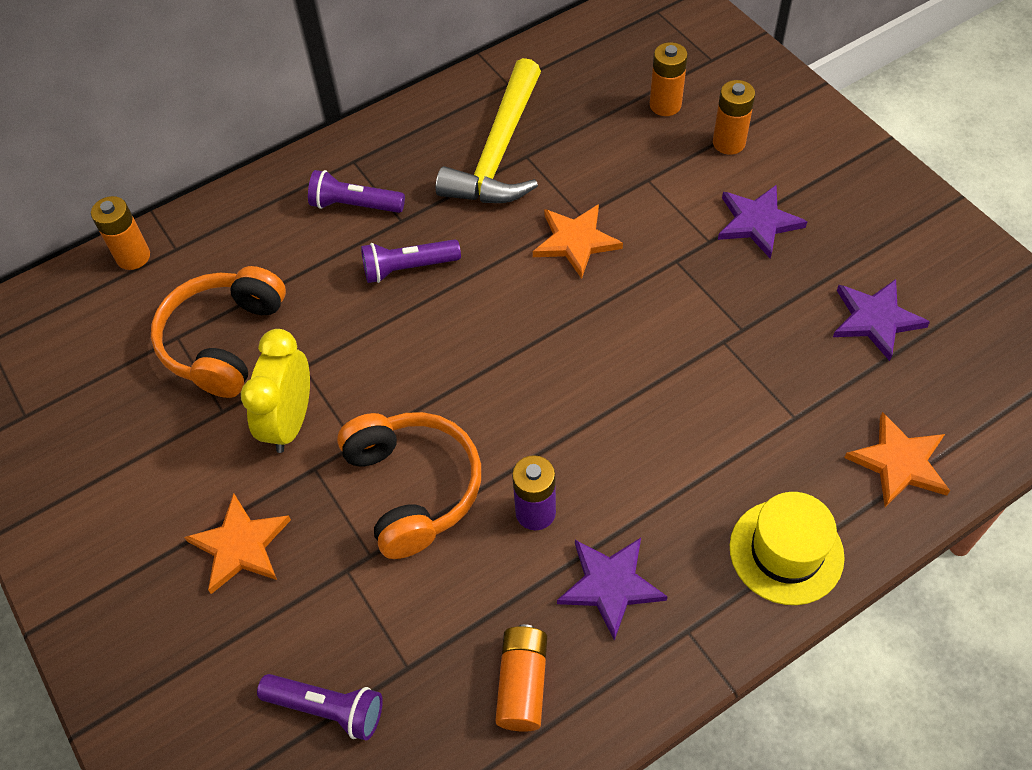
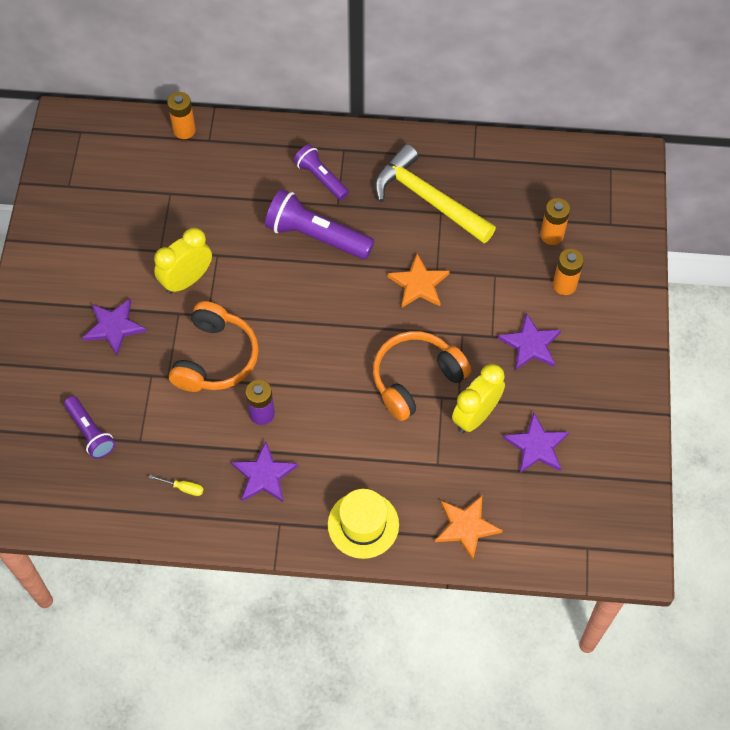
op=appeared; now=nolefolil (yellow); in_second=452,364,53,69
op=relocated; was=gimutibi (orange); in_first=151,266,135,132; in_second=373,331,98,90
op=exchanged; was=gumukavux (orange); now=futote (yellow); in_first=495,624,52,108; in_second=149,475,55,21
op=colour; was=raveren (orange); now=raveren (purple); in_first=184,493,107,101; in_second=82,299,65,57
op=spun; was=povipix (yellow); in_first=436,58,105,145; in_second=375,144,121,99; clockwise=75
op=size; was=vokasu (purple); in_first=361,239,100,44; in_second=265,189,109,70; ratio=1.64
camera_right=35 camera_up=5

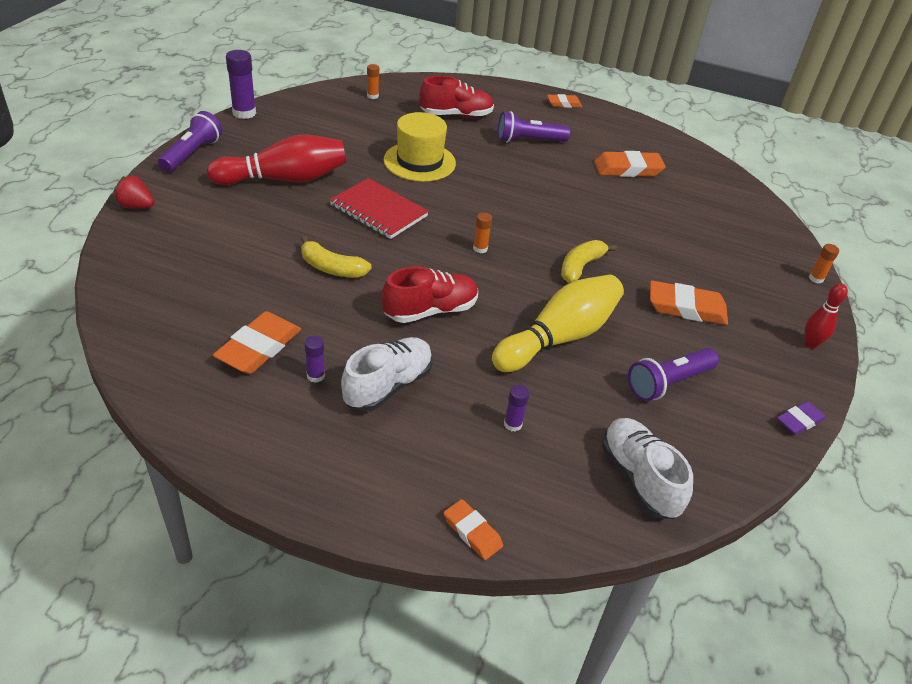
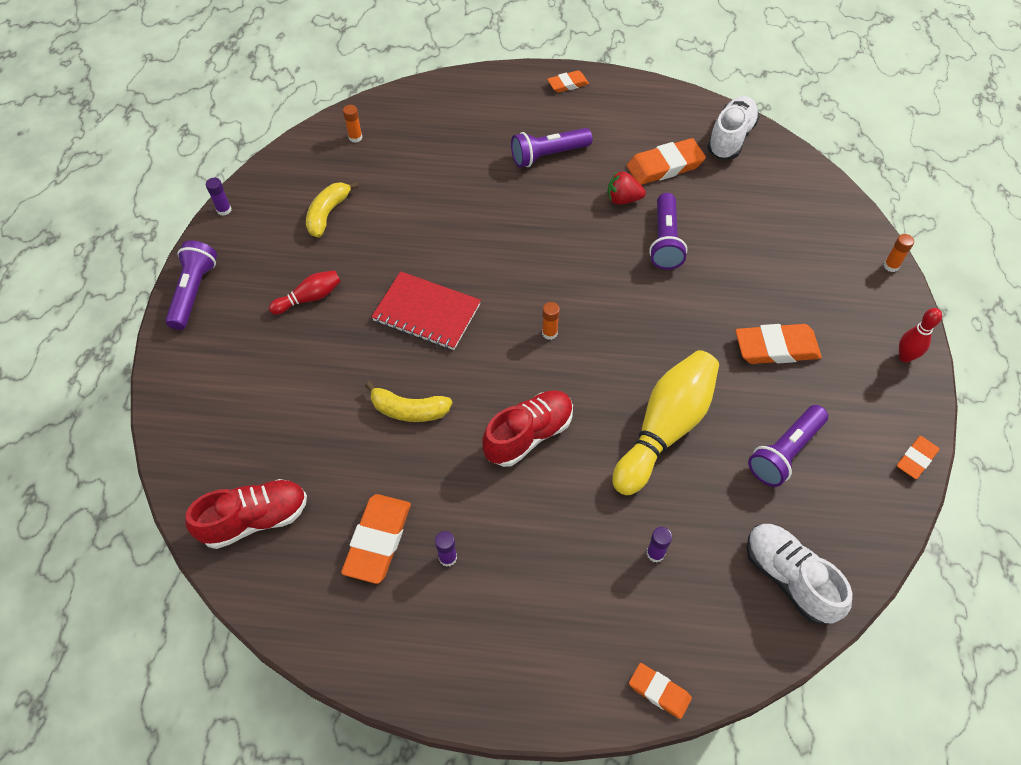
op=missing; was=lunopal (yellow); in_first=384,112,72,70
op=appeared; now=vokasu (purple); in_second=649,193,38,77
op=relocated; was=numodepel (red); in_first=114,176,40,33; in_second=608,171,38,34
op=relocated; was=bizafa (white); in_first=341,337,91,74; in_second=707,96,53,63
op=relocated; was=bizafa (red); in_first=419,76,75,42; in_second=185,479,122,70
op=relocated; was=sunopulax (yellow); in_first=561,240,56,43; in_second=306,181,53,57
op=colour; was=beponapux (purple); now=beponapux (orange); in_first=777,401,48,34; in_second=897,436,42,43
op=size; was=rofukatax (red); in_first=207,135,139,50; in_second=269,270,72,44; ratio=0.49
op=size; was=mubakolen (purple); in_first=226,50,30,69; in_second=206,178,25,38; ratio=0.54
camera_right=-10 camera_up=15

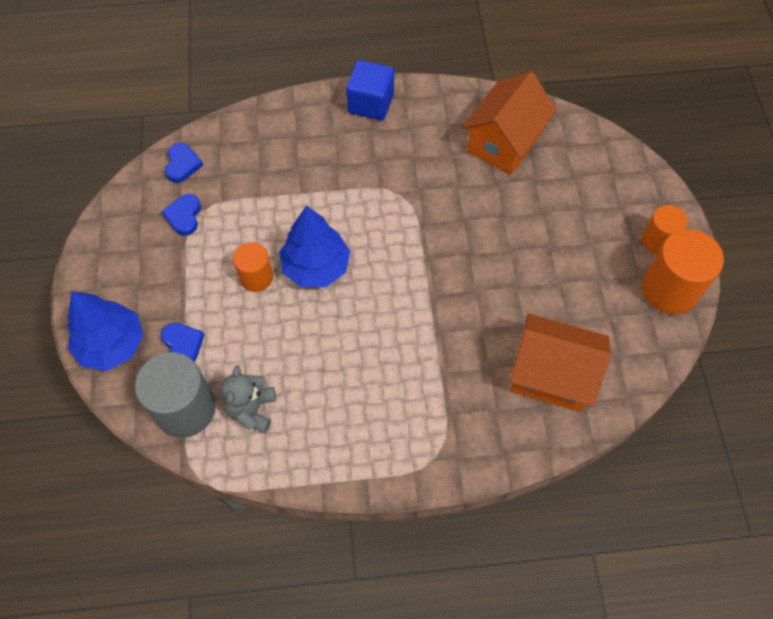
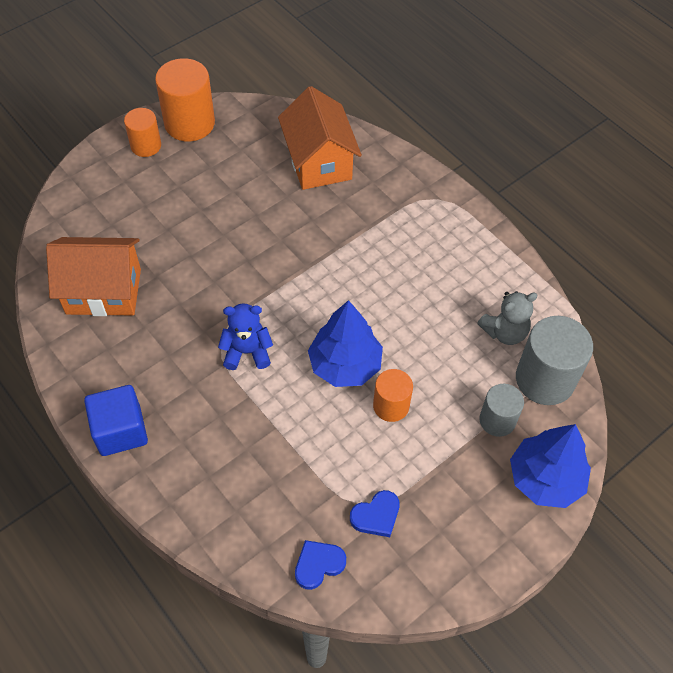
op=appeared; now=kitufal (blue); in_second=218,303,55,67
op=exchanged; was=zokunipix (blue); now=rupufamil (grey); in_first=161,323,43,39; in_second=479,384,45,53
camera_right=-125 camera_up=-5

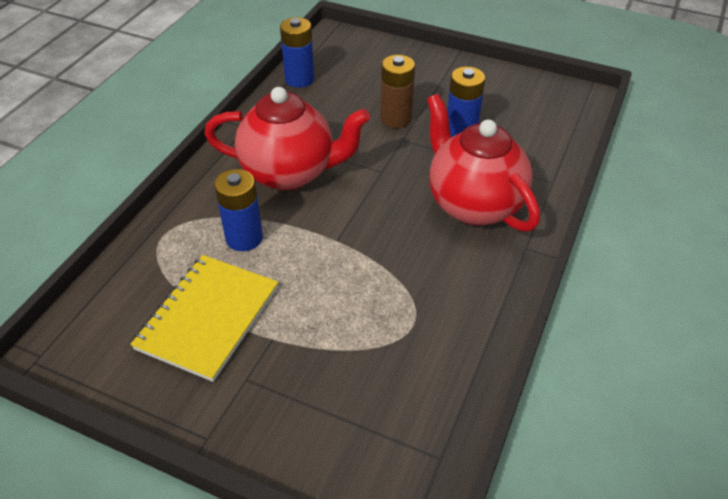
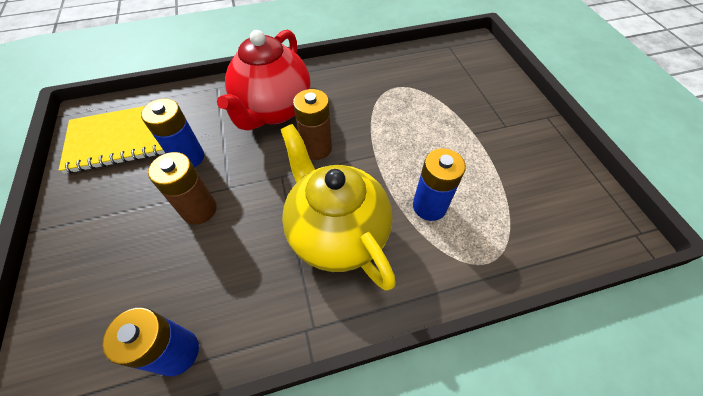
op=appeared; now=gumukavux (brown); in_second=293,89,39,71
op=relocated; was=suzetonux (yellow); in_first=130,255,148,127; in_second=59,106,106,68
op=colour; was=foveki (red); now=foveki (yellow); in_first=205,87,165,103; in_second=280,124,116,166
camera_right=-130 camera_up=10

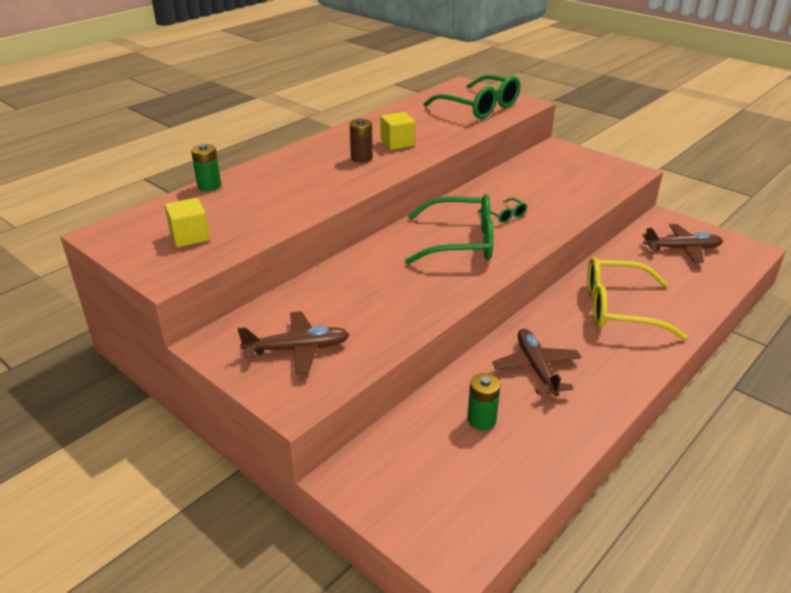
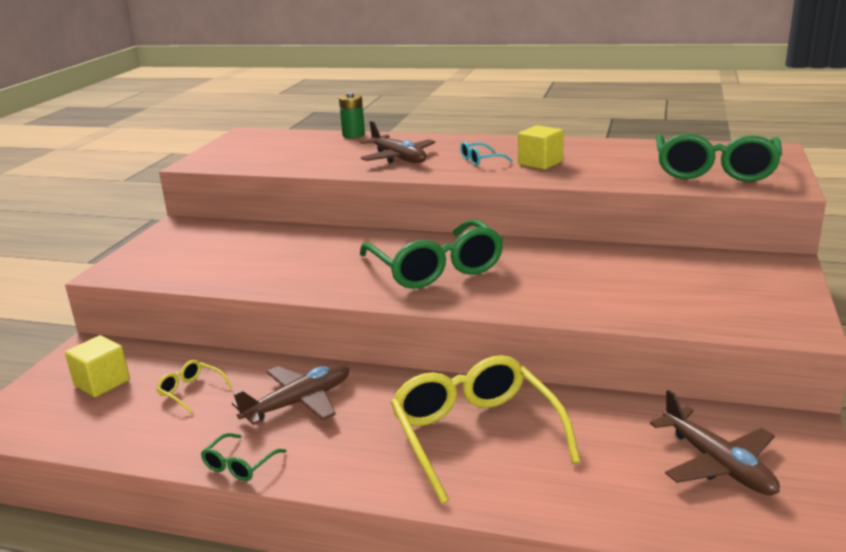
op=relocated; was=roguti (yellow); in_first=165,198,45,49; in_second=65,335,65,62
op=relocated; was=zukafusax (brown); in_first=238,311,112,64; in_second=360,121,75,42
op=relocated; was=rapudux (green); in_first=478,198,49,25; in_second=201,433,85,48
op=exchanged; was=gumukavux (brown); now=rapudux (turquoise); in_first=350,118,23,45; in_second=460,142,53,24
op=exchanged; was=gumukavux (green); now=rapudux (yellow); in_first=467,373,34,57; in_second=156,360,77,53
camera_right=65 camera_up=-10

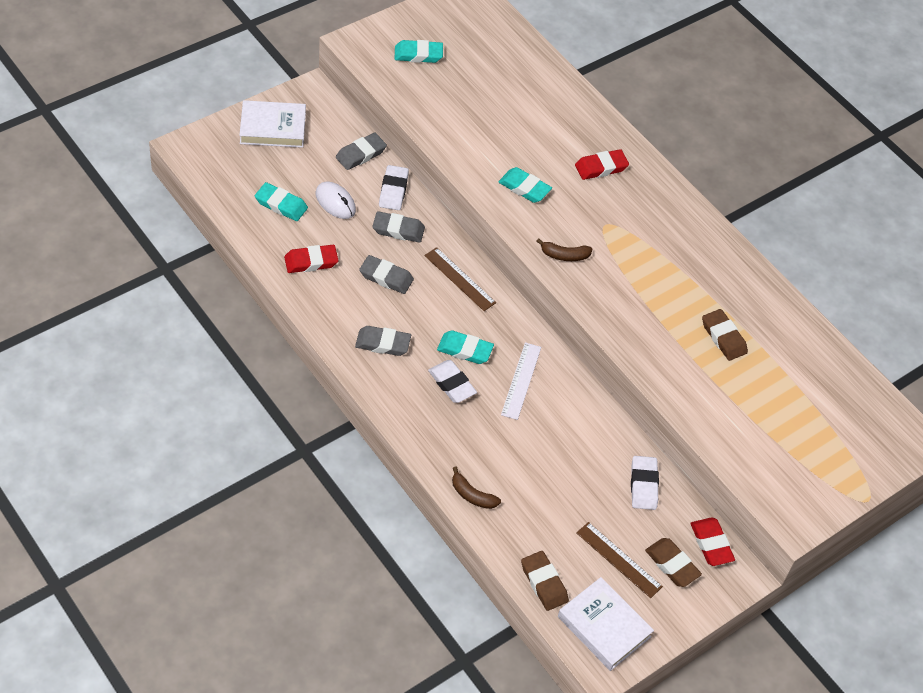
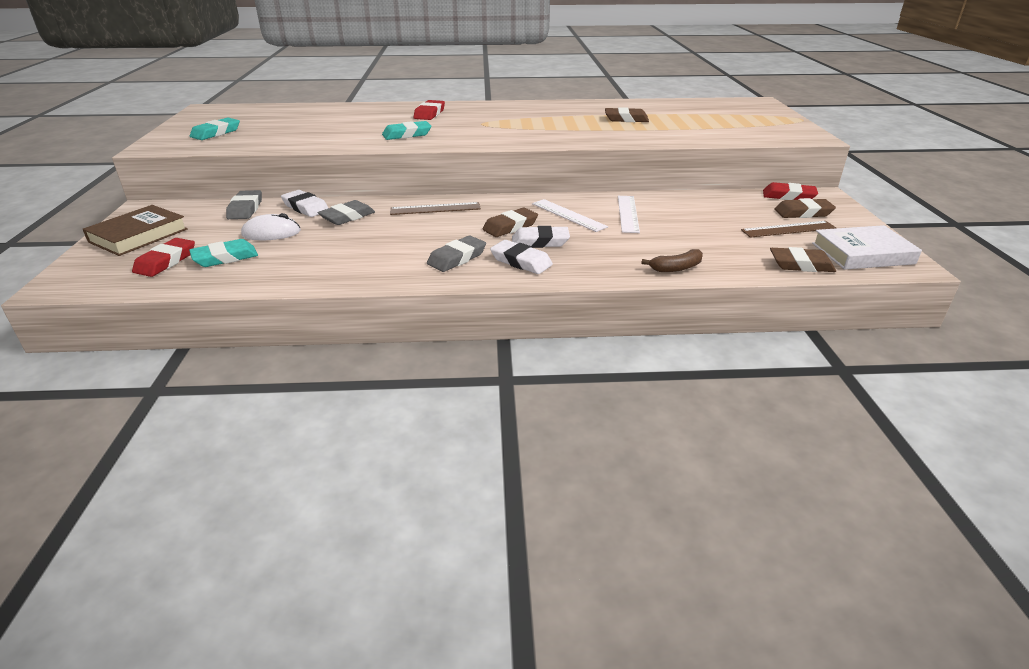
op=missing; was=beponapux (grey); in_first=359,255,55,39
op=missing; was=sunopulax (brown); in_first=537,239,56,22
op=appeared; now=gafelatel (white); in_second=618,196,22,37
op=relocated; was=beponapux (red); in_first=284,245,54,28; in_second=132,238,63,39
op=relocated; was=beponapux (white); in_first=631,456,28,54; in_second=490,240,63,34
op=colour; was=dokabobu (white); now=dokabobu (brown); in_first=239,100,67,48; in_second=83,205,105,51
op=colour; was=beponapux (turquoise); now=beponapux (brown); in_first=437,330,57,34; in_second=482,208,56,29
camera_right=-50 camera_up=-20

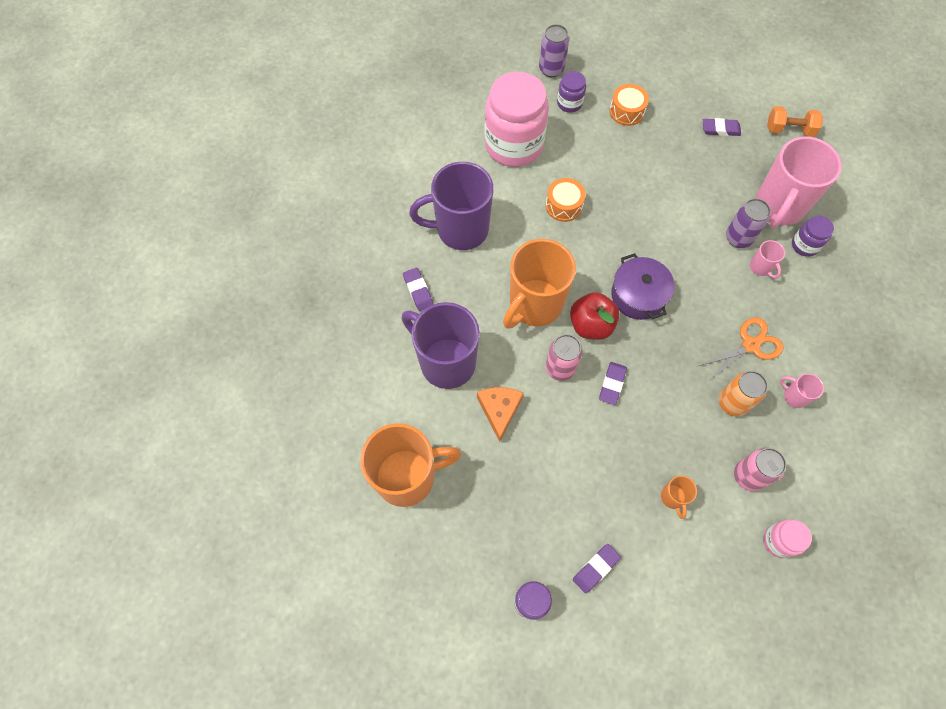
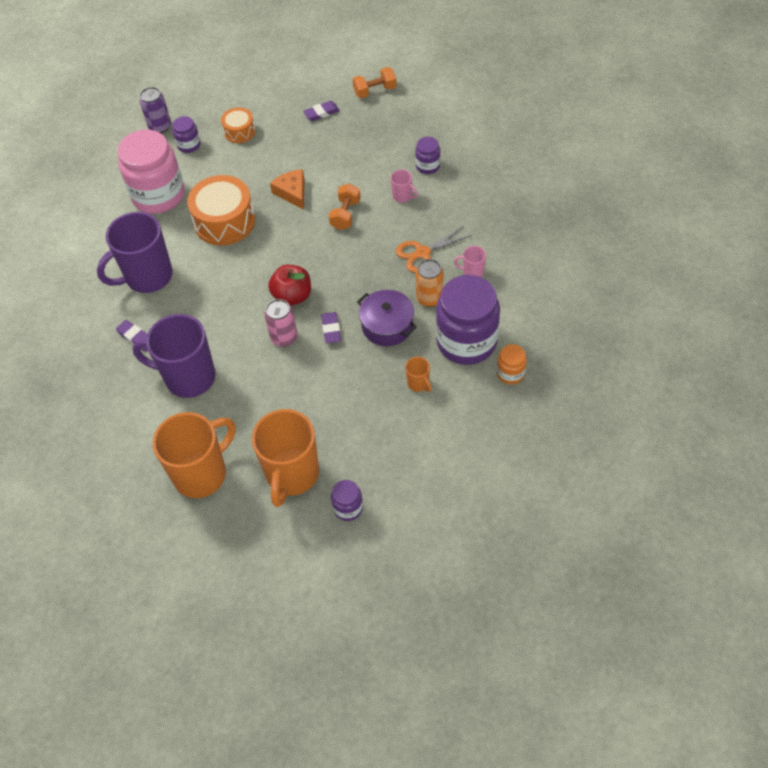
op=missing; was=beponapux (purple); in_first=573,544,48,49
op=missing; was=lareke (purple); in_first=726,198,45,50
op=missing; was=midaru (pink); in_first=756,136,86,92
op=appeared; now=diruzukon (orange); in_second=329,184,32,46
op=relocated; was=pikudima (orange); in_first=477,387,47,55; in_second=270,169,34,41
op=relocated; was=midaru (orange); in_first=503,239,73,90; in_second=252,409,67,98
op=relocated; was=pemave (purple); in_first=611,253,64,67; in_second=357,290,60,56
op=exchanged; was=lareke (pink); now=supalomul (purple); in_first=734,448,52,43; in_second=436,275,64,90
op=colour; was=supalomul (pink); now=supalomul (orange); in_first=763,520,49,38; in_second=497,344,30,41
op=spun; was=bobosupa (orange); in_first=696,317,88,65; in_second=396,226,76,47; clockwise=-150
op=size; was=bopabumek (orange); in_first=546,178,40,44; in_second=187,175,68,70; ratio=1.82
camera_right=-25 camera_up=-10

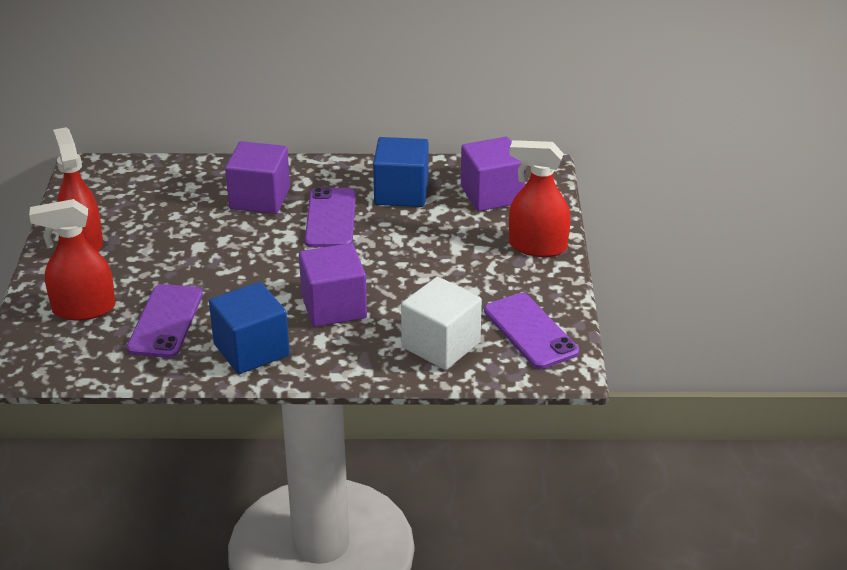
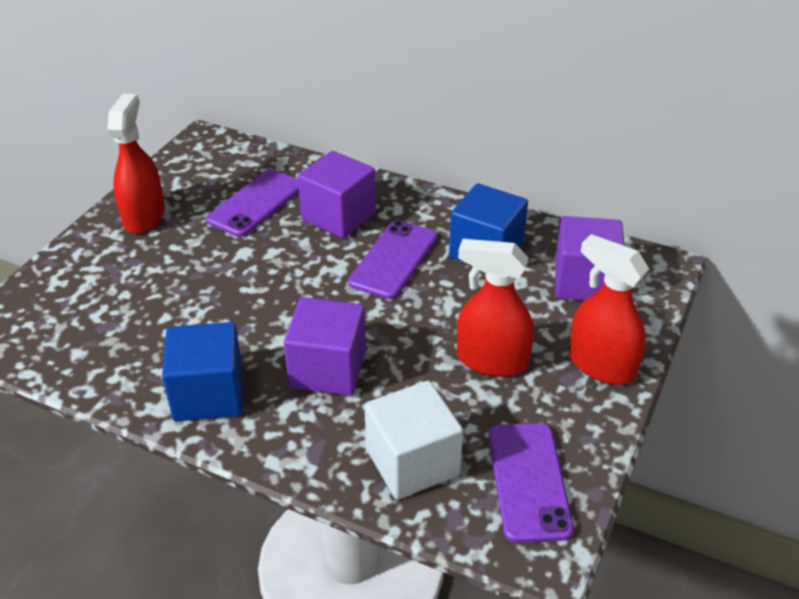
op=relocated; was=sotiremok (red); in_first=29,199,86,122; in_second=457,239,77,138
op=relocated; was=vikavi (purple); in_first=127,284,76,74; in_second=206,169,93,68
camera_right=25 camera_up=5

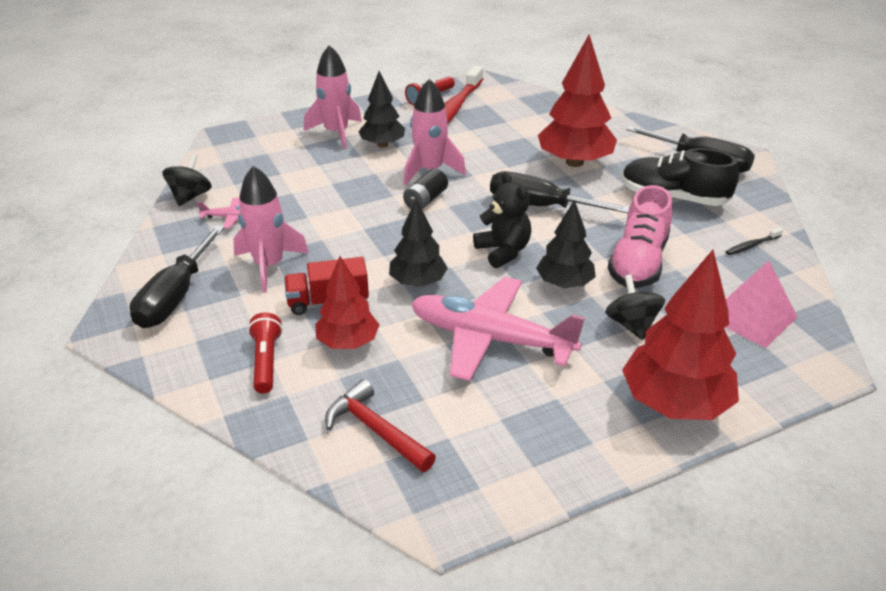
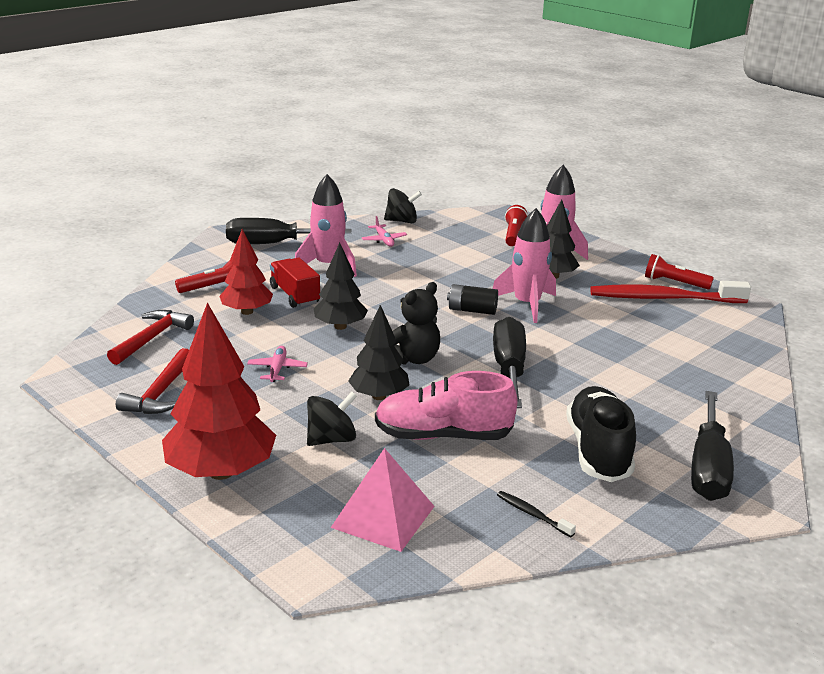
op=missing; was=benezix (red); in_first=538,35,79,132
op=appeared; now=povipix (red); in_second=116,348,73,66
op=appeared; now=vokasu (red); in_second=505,205,23,41
op=size; was=zukafusax (pink); in_first=411,277,174,104; in_second=247,346,61,36; ratio=0.41
camera_right=70 camera_up=-10

